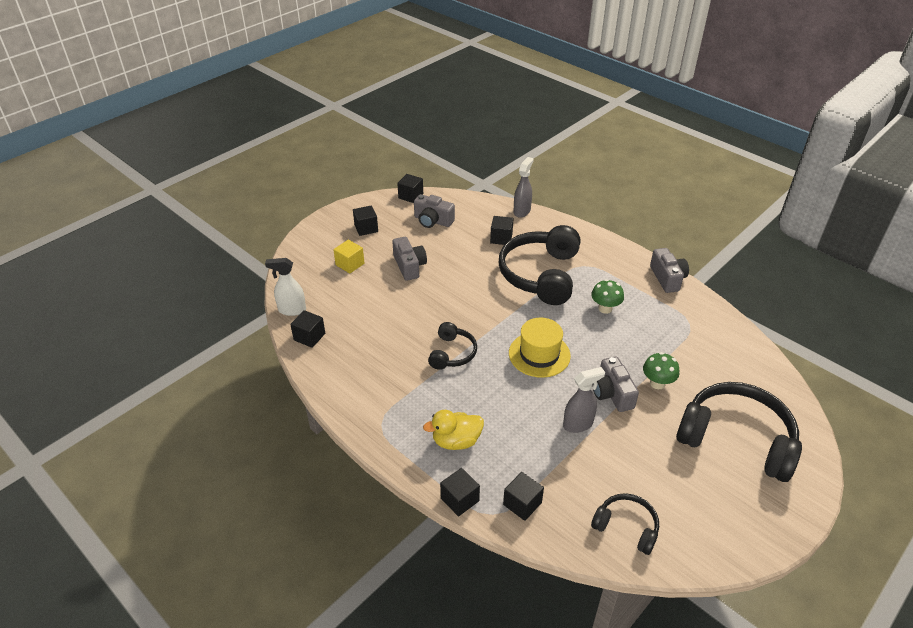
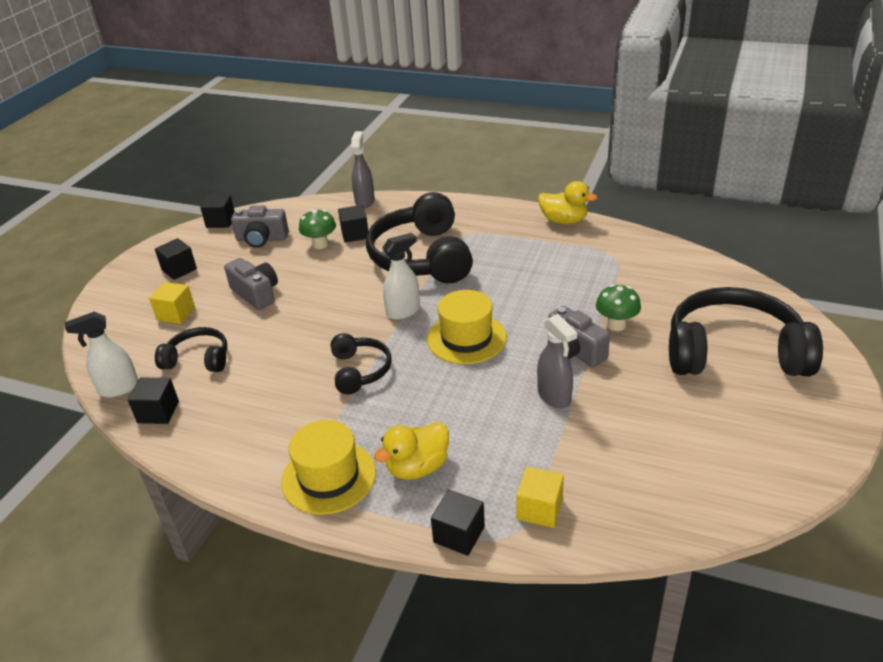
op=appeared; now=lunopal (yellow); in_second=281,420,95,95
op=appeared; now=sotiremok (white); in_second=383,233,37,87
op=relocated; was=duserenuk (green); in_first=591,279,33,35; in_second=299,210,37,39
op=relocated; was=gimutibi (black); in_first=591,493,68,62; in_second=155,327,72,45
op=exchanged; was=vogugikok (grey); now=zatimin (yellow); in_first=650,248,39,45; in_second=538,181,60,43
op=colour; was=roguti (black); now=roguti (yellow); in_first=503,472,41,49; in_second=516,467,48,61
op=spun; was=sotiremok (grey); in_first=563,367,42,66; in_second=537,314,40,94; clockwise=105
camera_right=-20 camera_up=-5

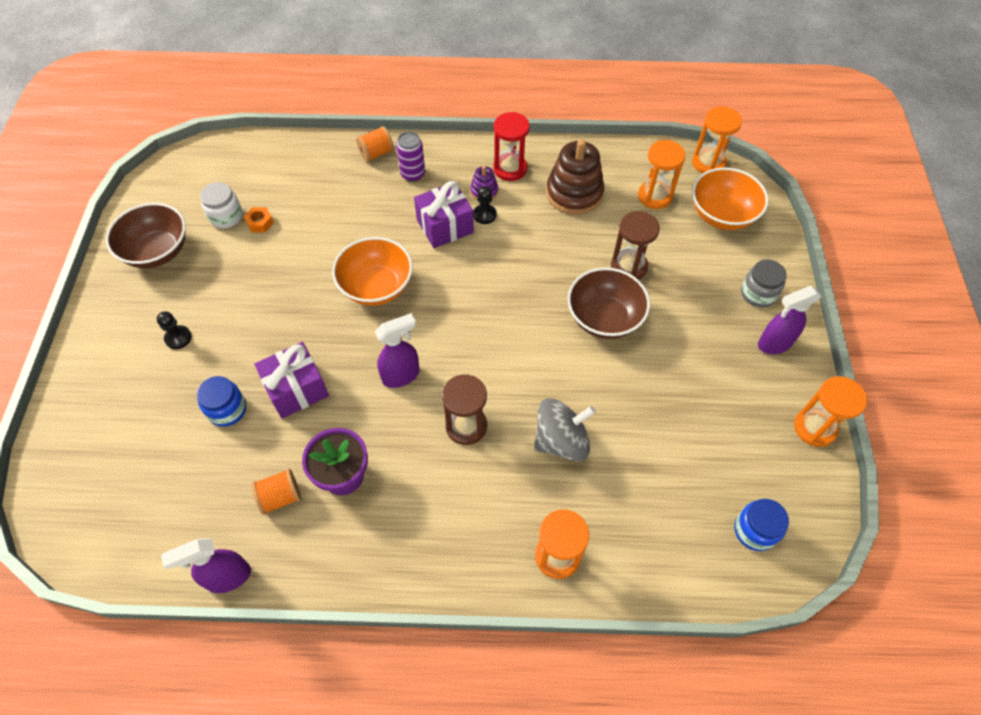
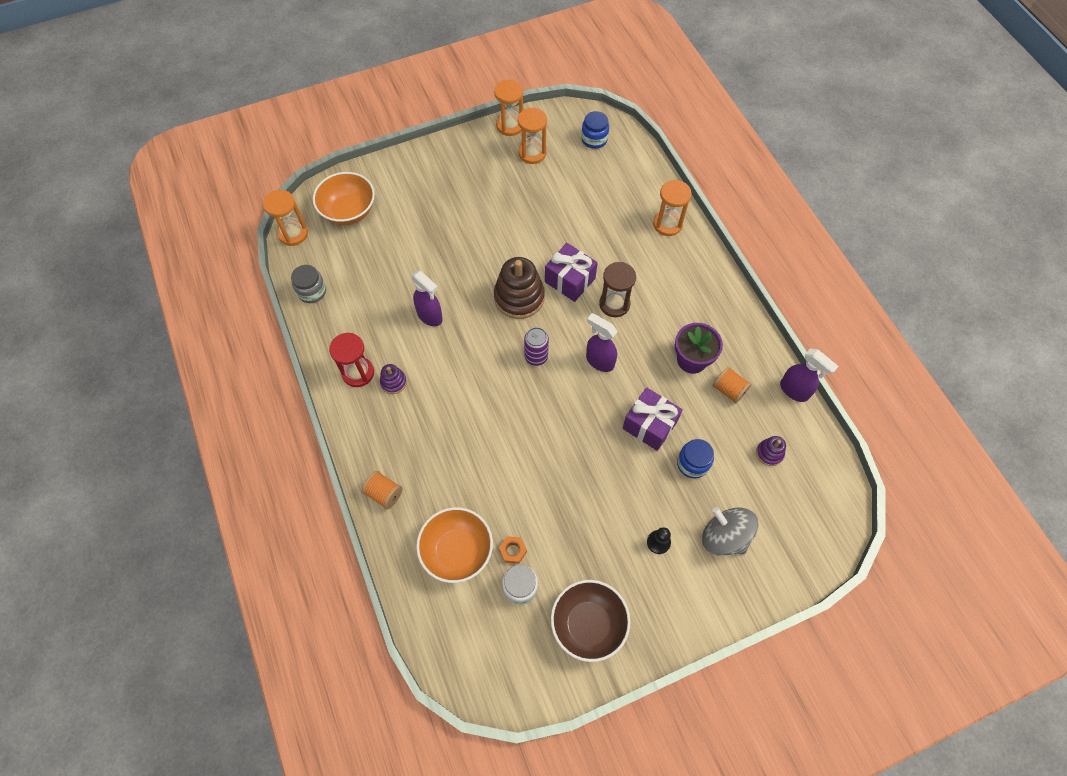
op=missing; was=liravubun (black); in_first=473,186,24,38
op=missing; was=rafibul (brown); in_first=568,267,82,72
op=missing; was=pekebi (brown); in_first=611,211,49,69
op=appeared; now=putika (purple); in_second=756,436,30,30
op=relocated; was=rafibul (orange); in_first=332,237,81,69; in_second=416,507,77,76
op=relocated; was=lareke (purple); in_first=396,132,29,50; in_second=524,327,25,39
op=relocated; was=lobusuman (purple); in_first=414,181,60,67; in_second=545,243,53,59
op=relocated; was=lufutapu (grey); in_first=534,398,62,63; in_second=702,507,57,49
op=relocated; was=putika (brown); in_first=546,139,58,76; in_second=494,257,51,62
op=relocated; was=pekebi (orange); in_first=638,140,48,69; in_second=518,108,29,56
op=relocated; was=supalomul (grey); in_first=741,259,46,49; in_second=291,265,35,38
op=relocated; was=sotiremok (purple); in_first=758,286,63,68; in_second=411,270,32,56
camera_right=-115 camera_up=5

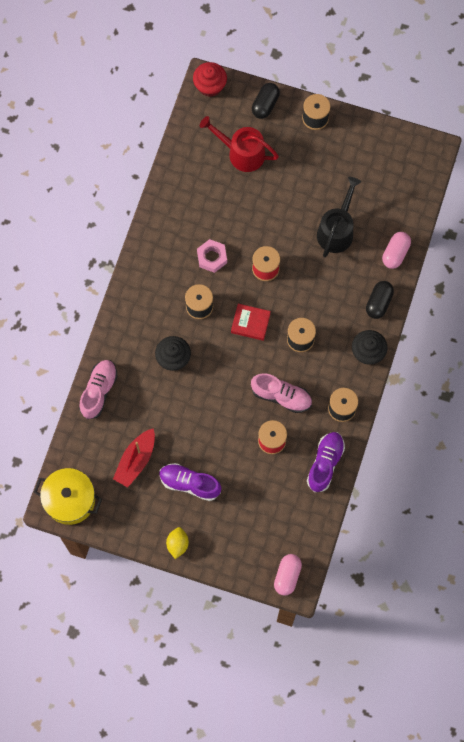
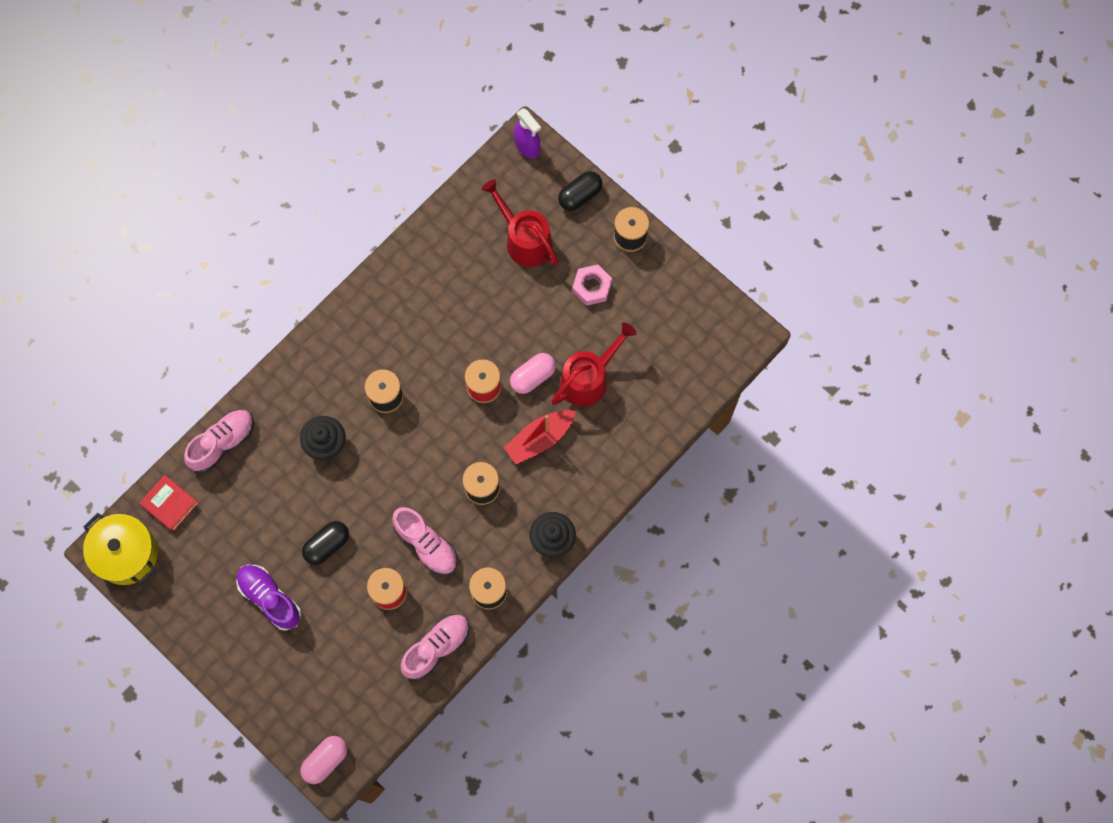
op=missing; was=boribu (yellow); in_first=166,527,23,32
op=relocated; was=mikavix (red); in_first=113,428,42,60; in_second=504,410,72,54
op=relocated; was=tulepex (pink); in_first=197,239,30,34; in_second=572,265,40,41
op=relocated; was=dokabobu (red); in_first=231,304,40,37; in_second=139,475,60,57
op=relocated; was=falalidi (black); in_first=366,281,28,38; in_second=302,521,47,44
op=relocated; was=falalidi (pink); in_first=382,232,29,37; in_second=510,353,46,41
op=exchanged; was=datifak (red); now=sotiremok (purple); in_first=193,62,34,35; in_second=514,108,27,51
op=colour; was=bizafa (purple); now=bizafa (pink); in_first=307,432,38,60; in_second=400,614,70,66
op=colour; was=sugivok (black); now=sugivok (red); in_first=317,177,44,80; in_second=551,322,86,85
camera_right=25 camera_up=0

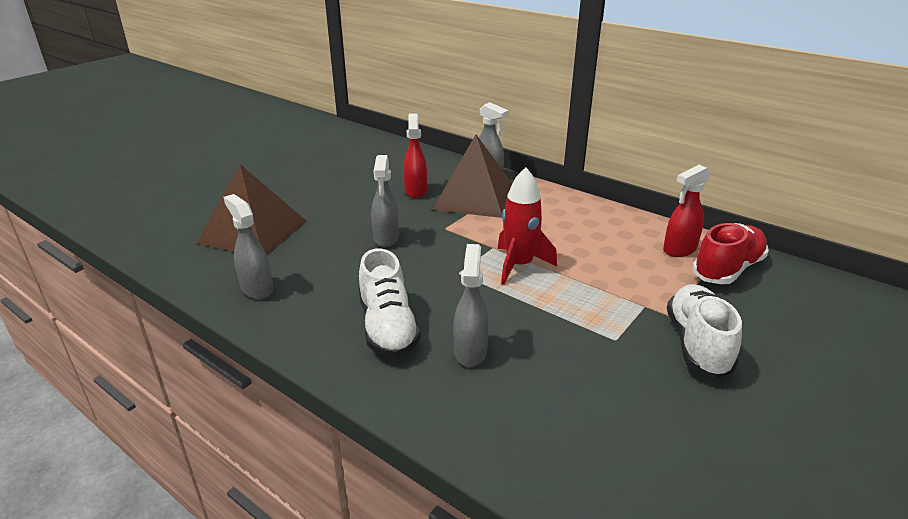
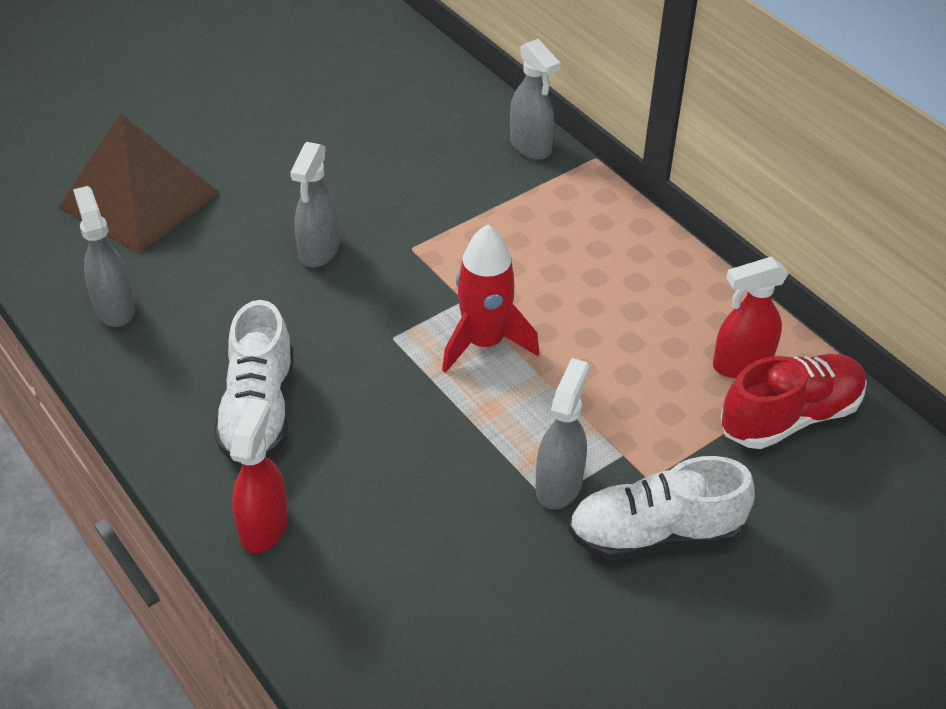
op=missing; was=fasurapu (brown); in_first=432,135,80,83
op=relocated; was=sotiremok (red); in_first=403,113,24,85; in_second=230,398,58,156
op=relocated; was=sotiremok (grey); in_first=453,244,36,123; in_second=536,358,53,152
op=spun; was=bizafa (white); in_first=667,284,75,94; in_second=568,456,187,104; clockwise=-120
camera_right=15 camera_up=15

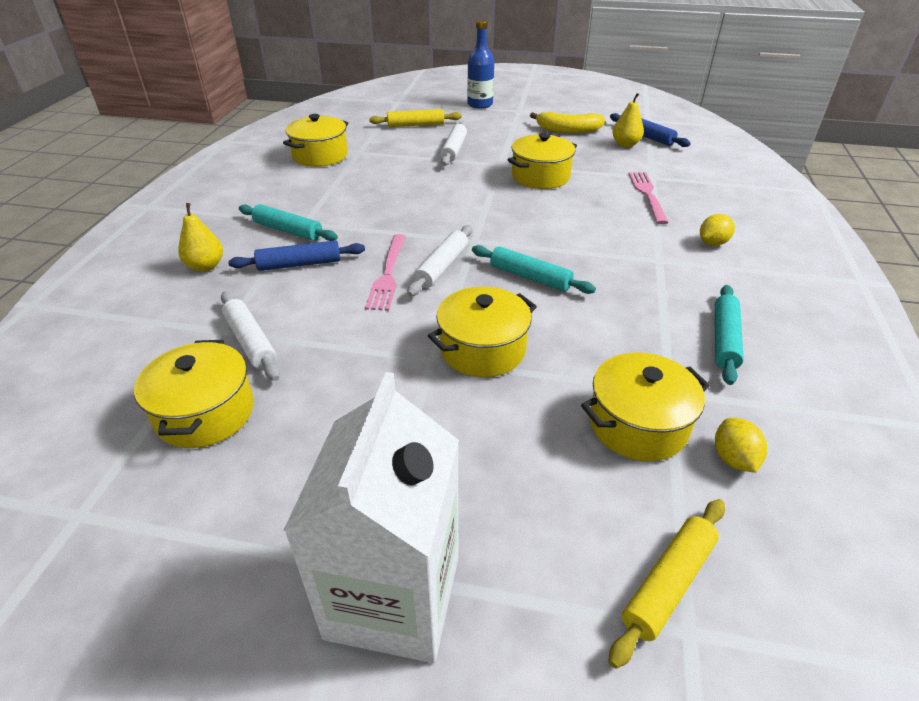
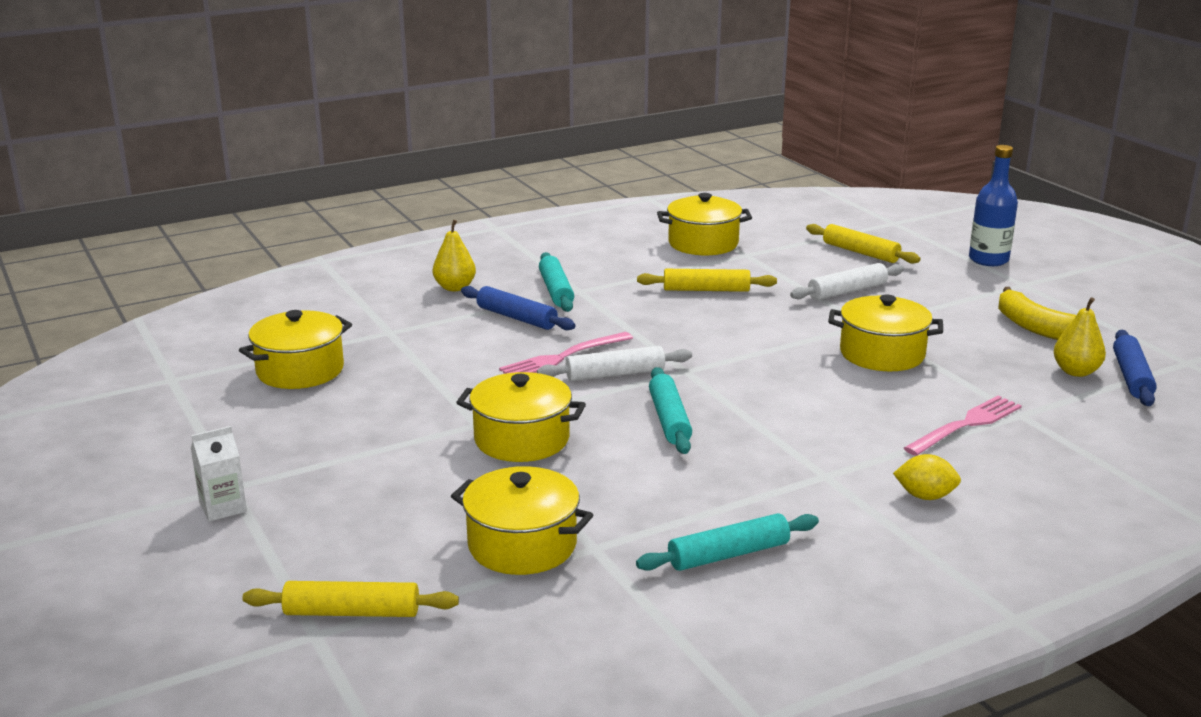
op=missing; was=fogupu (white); in_first=221,291,59,90
op=missing; was=boribu (yellow); in_first=715,418,52,55
op=appeared; now=fogupu (yellow); in_second=637,269,140,23
op=size; was=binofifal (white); in_first=283,372,176,291; in_second=191,426,56,96; ratio=0.41
camera_right=50 camera_up=-15

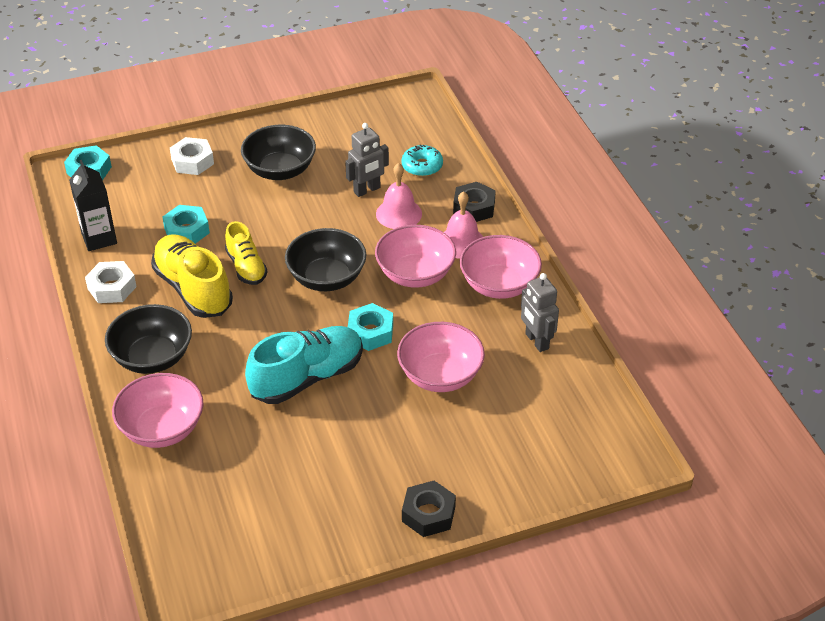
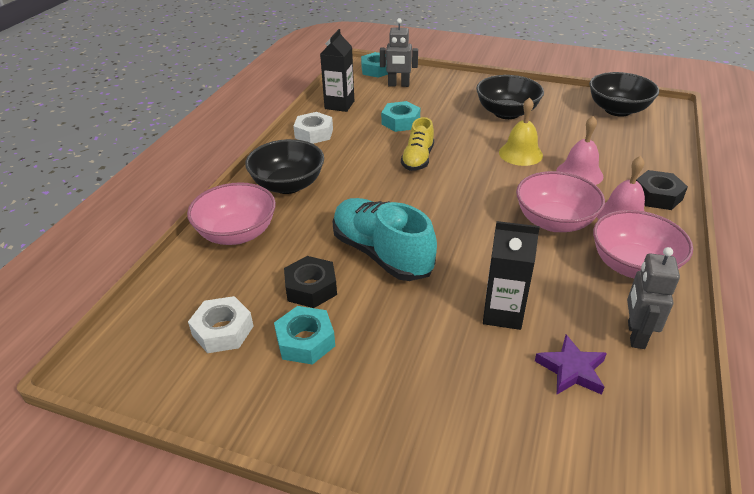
op=missing; was=bizafa (yellow); in_first=151,234,82,84
op=missing; was=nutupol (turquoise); in_first=401,144,42,33
op=appeared; now=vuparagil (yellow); in_second=499,97,44,69
op=appeared; now=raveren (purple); in_second=535,335,72,60
op=relocated; was=tulepex (white); in_first=170,137,44,38; in_second=188,296,65,57
op=relocated; was=rafibul (black); in_first=285,228,81,63; in_second=589,72,70,45
op=relocated; was=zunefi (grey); in_first=345,123,44,74; in_second=380,18,38,69
op=relocated; was=tulepex (turquoise); in_first=348,303,45,48; in_second=274,306,61,59
op=relocated; was=tulepex (black); in_first=402,481,54,56; in_second=284,256,53,52
op=exchanged; was=rafibul (pink); now=binofifal (black); in_first=397,322,88,70; in_second=483,221,57,109
op=spun; was=bizafa (turquoise); in_first=245,326,118,78; in_second=332,198,105,83; clockwise=-135
camera_right=40 camera_up=-5

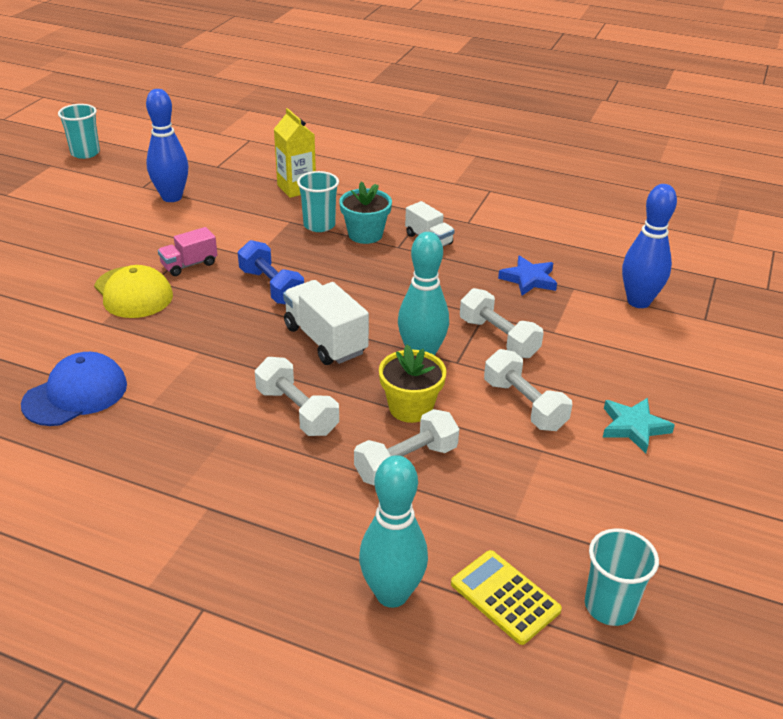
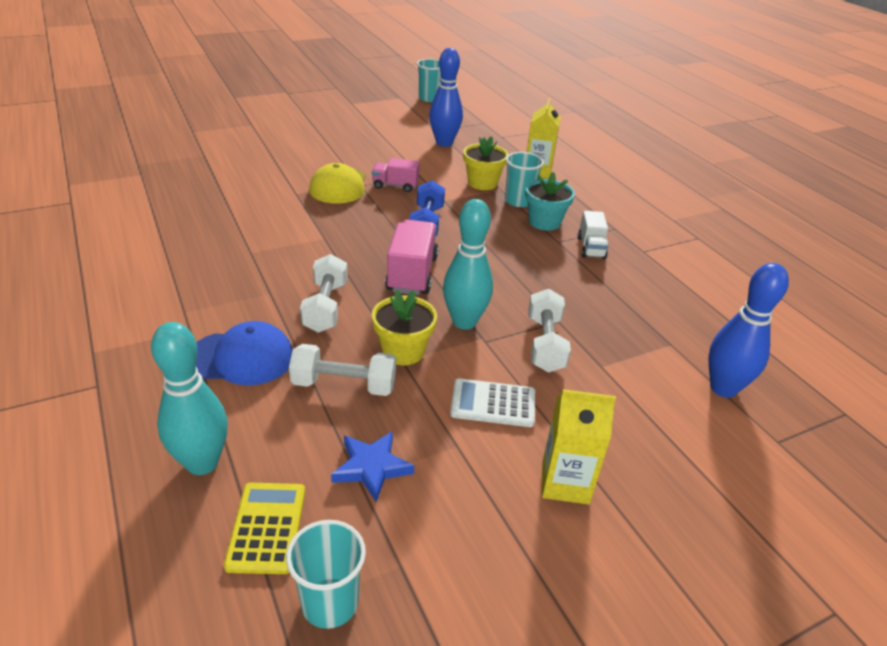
op=appeared; now=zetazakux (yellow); in_second=463,136,46,54
op=relocated; was=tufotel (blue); in_first=21,352,106,74; in_second=196,321,97,65
op=relocated; was=raveren (blue); in_first=498,255,59,41; in_second=331,431,83,72
op=exchanged; was=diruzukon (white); now=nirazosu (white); in_first=484,349,88,82; in_second=450,378,85,49
op=exchanged; was=raveren (turquoise); now=binofifal (yellow); in_first=603,398,72,55; in_second=542,389,74,116
op=colour; was=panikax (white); now=panikax (pink); in_first=283,280,86,85; in_second=385,220,54,75
camera_right=40 camera_up=0

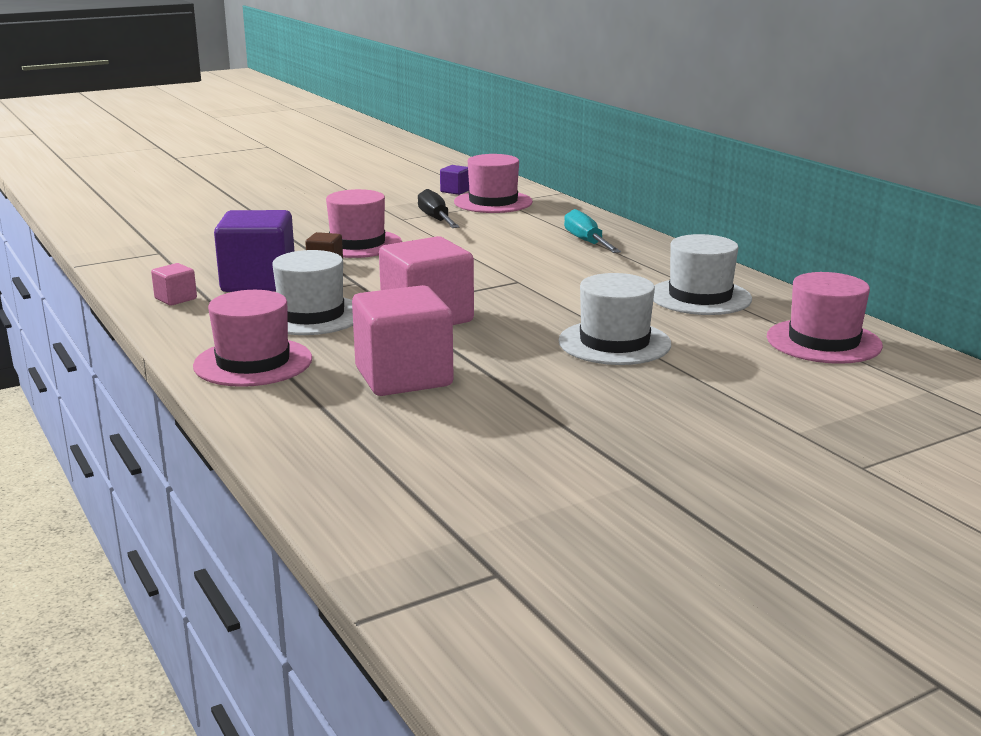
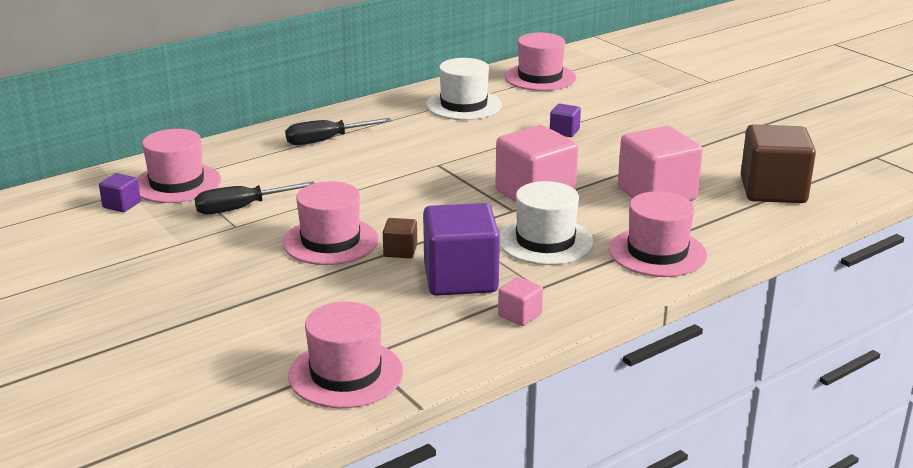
op=appeared; now=lunopal (pink); in_second=288,301,115,107
op=appeared; now=roguti (brown); in_second=741,124,75,79
op=exchanged; was=lunopal (white); now=roguti (purple); in_first=558,273,113,92; in_second=550,104,31,33
op=colour; was=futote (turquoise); now=futote (black); in_first=564,209,57,44; in_second=285,118,107,27
camera_right=-95 camera_up=5

